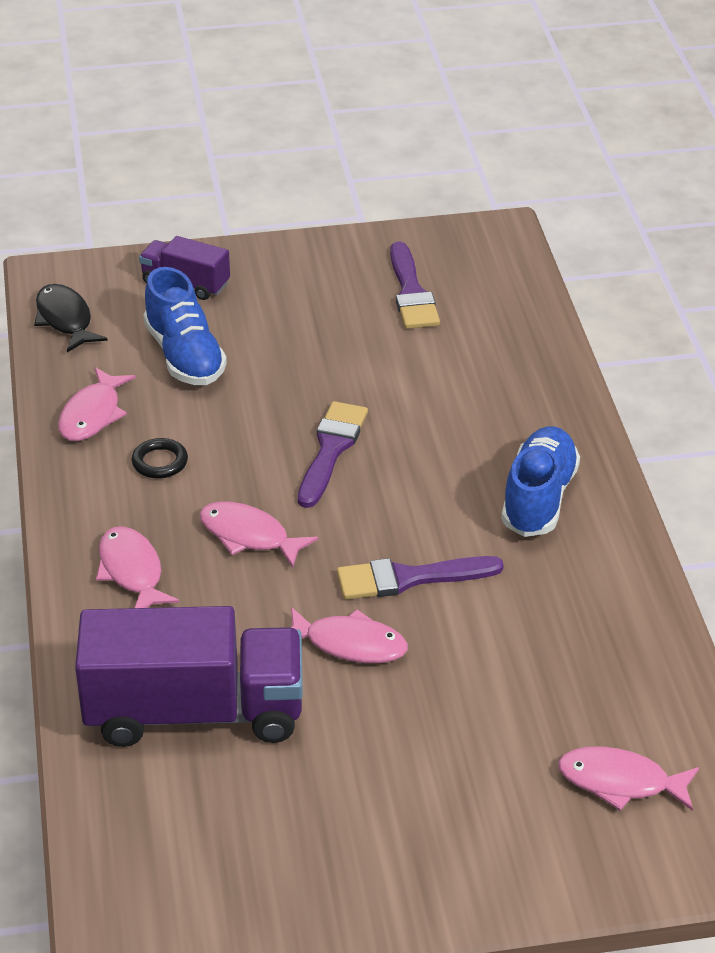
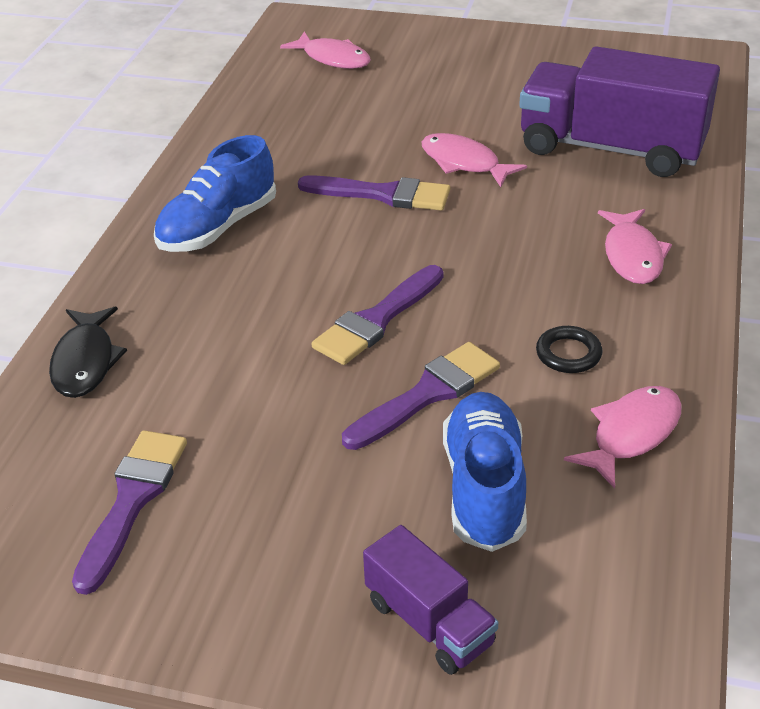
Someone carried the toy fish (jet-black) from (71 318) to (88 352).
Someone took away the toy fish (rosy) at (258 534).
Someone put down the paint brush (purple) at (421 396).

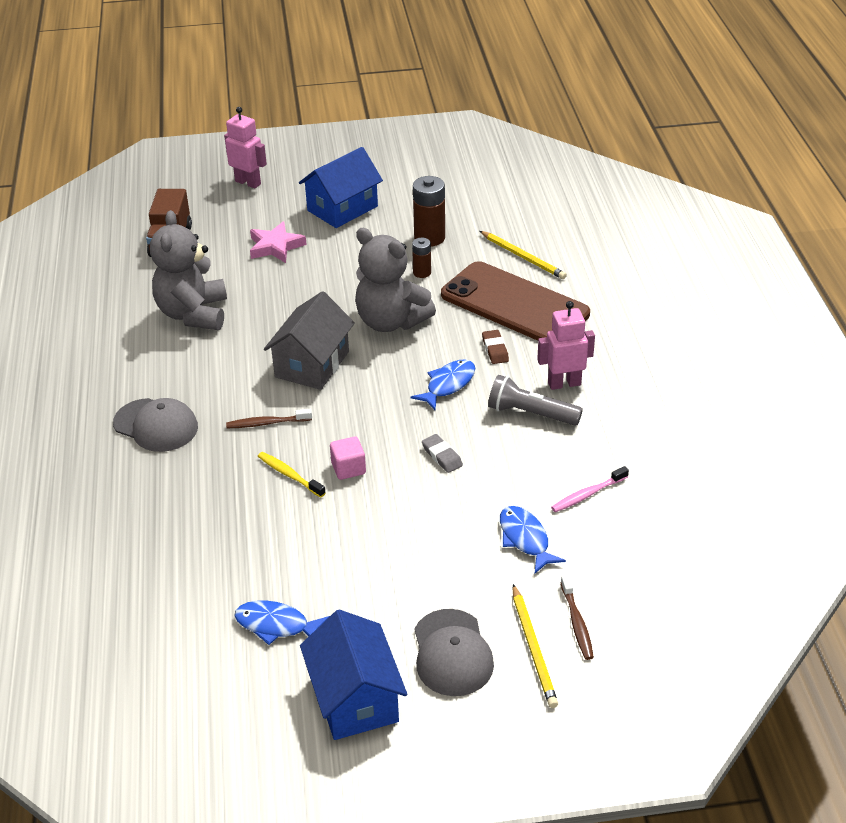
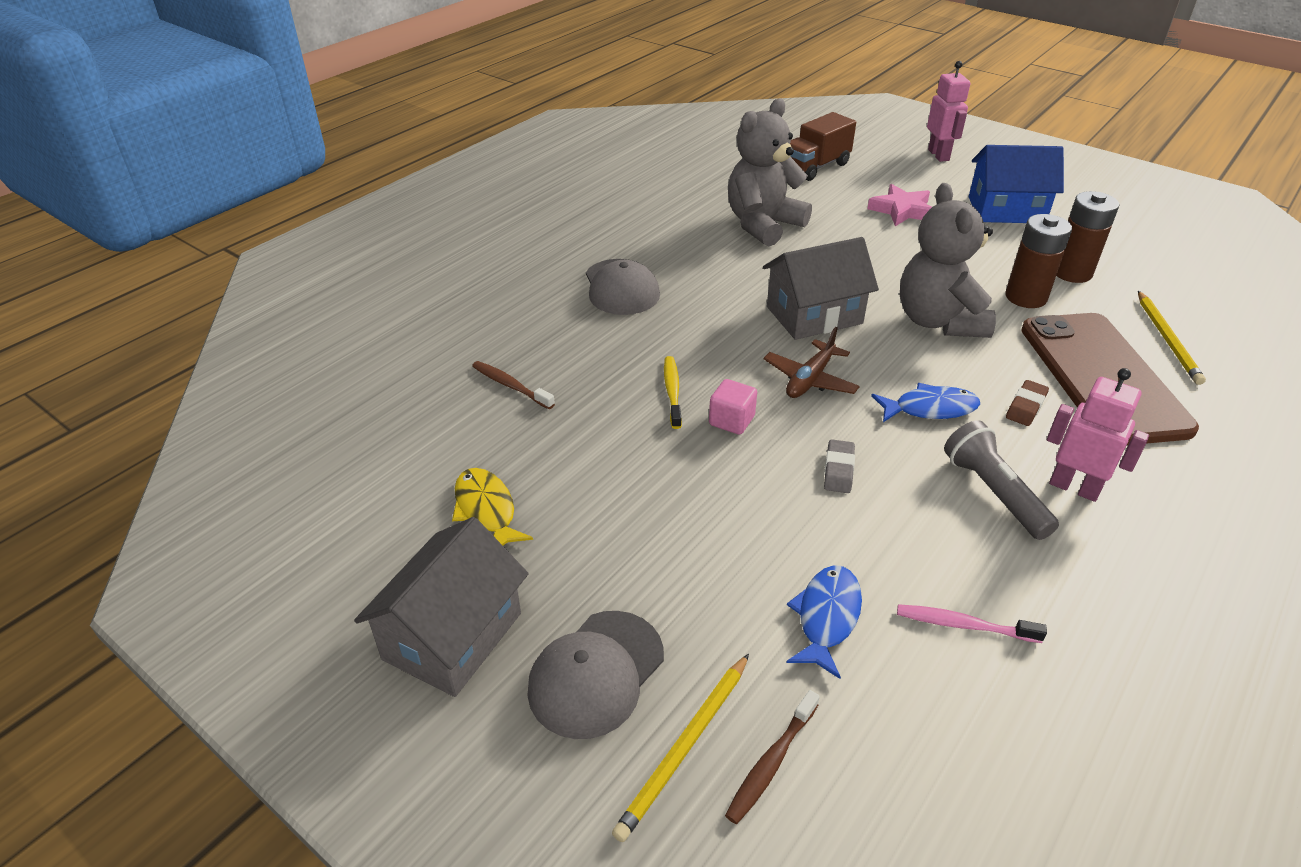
Someone carried the toothbrush (russet) from (269 418) to (513 385).
Someone repainted the toy fish (cobalt) at (282 623), which became the toy fish (golden) at (492 506).
Someone repainted the cottage (cobalt) at (353 675), which became the cottage (ash-grey) at (441 607).
Someone scaled the AA battery (russet) at (421 258) by 1.78.
Someone put down the plane (russet) at (812 362).

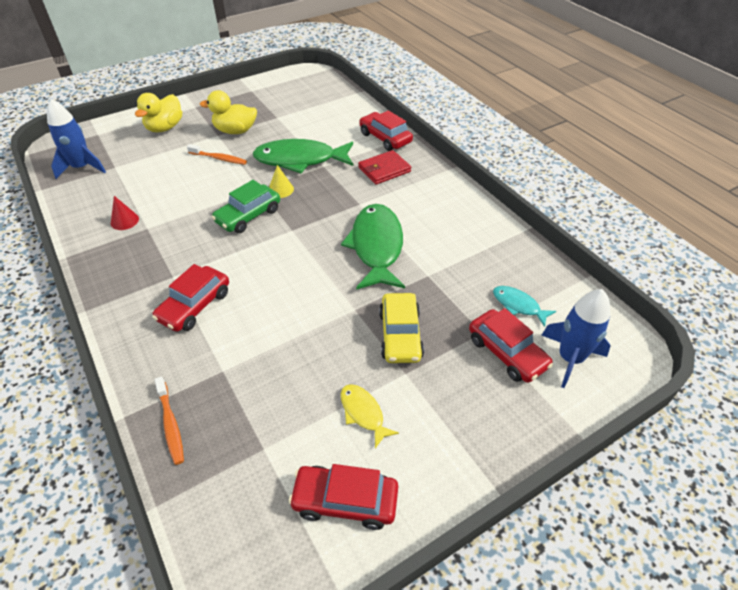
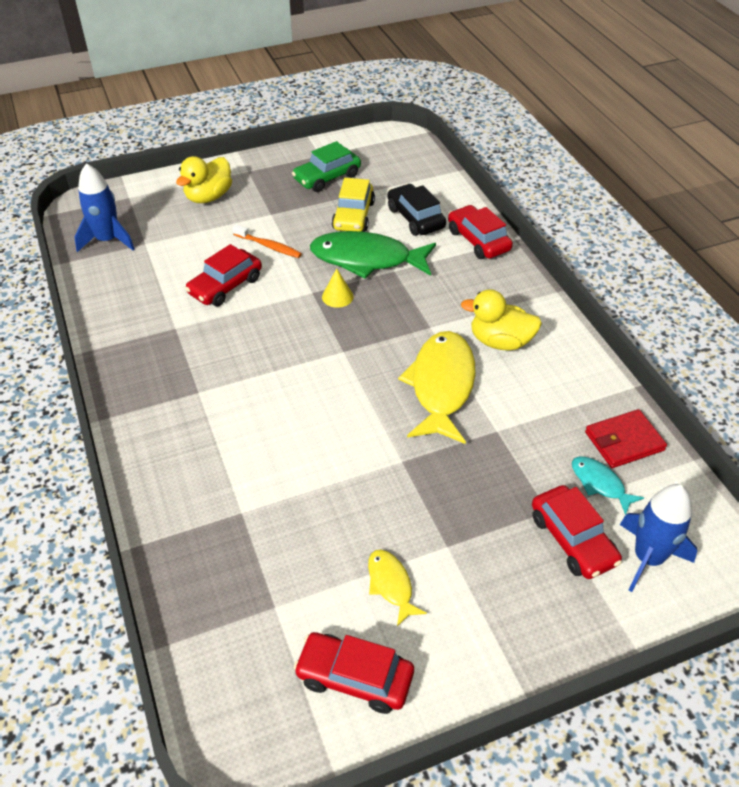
Someone took away the cone (crimson) at (125 213).
Someone carried the automobile (crimson) from (190 298) to (223 275).
Someone took away the toothbrush (bright orange) at (169 421).
Someone carried the rubber duck (golden) from (228 112) to (501 320).
Someone carried the automobile (green) from (245 206) to (326 166).
Someone repainted the toy fish (green) at (373 247), which became the toy fish (golden) at (437 387).
Someone carried the wallet (crimson) from (384 167) to (626 438).
Someone carried the automobile (golden) from (401 328) to (353 205).
Someone put down the automobile (jet-black) at (417 210).

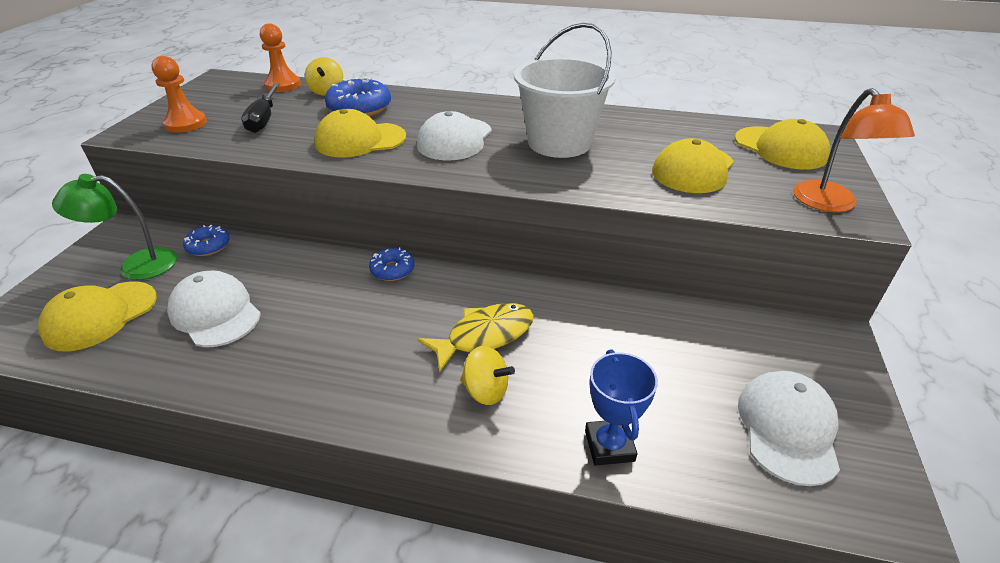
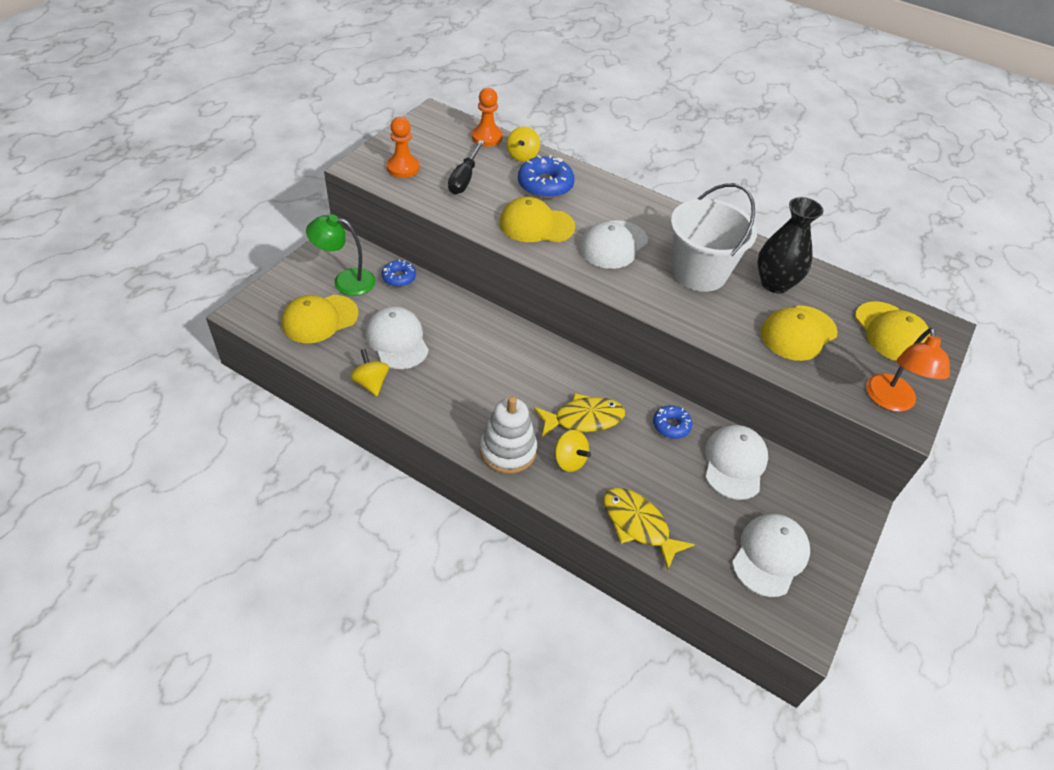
Someone carried the donut (cobalt) from (392 264) to (672 422).
Someone swapped the trophy (cobalt) at (621 407) for the toy fish (golden) at (649 529).
Someone put down the whirligig (golden) at (369 372).
Someone put down the stacking rings (snow-white) at (508 435).
Someone put down the baseball cap (snow-white) at (736 462).
Someone put down the vase (jet-black) at (790 245).

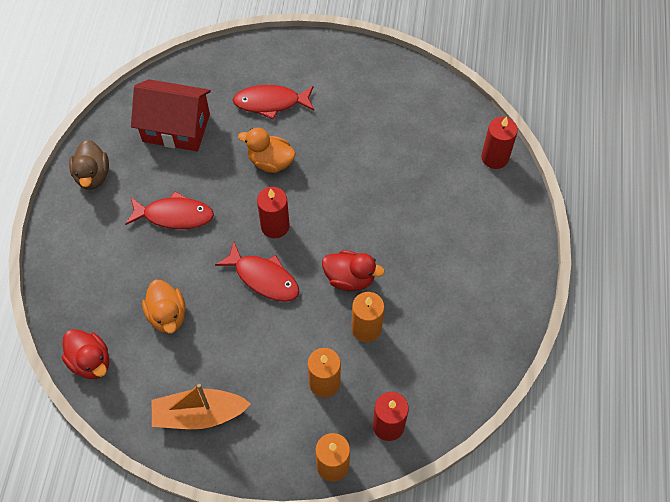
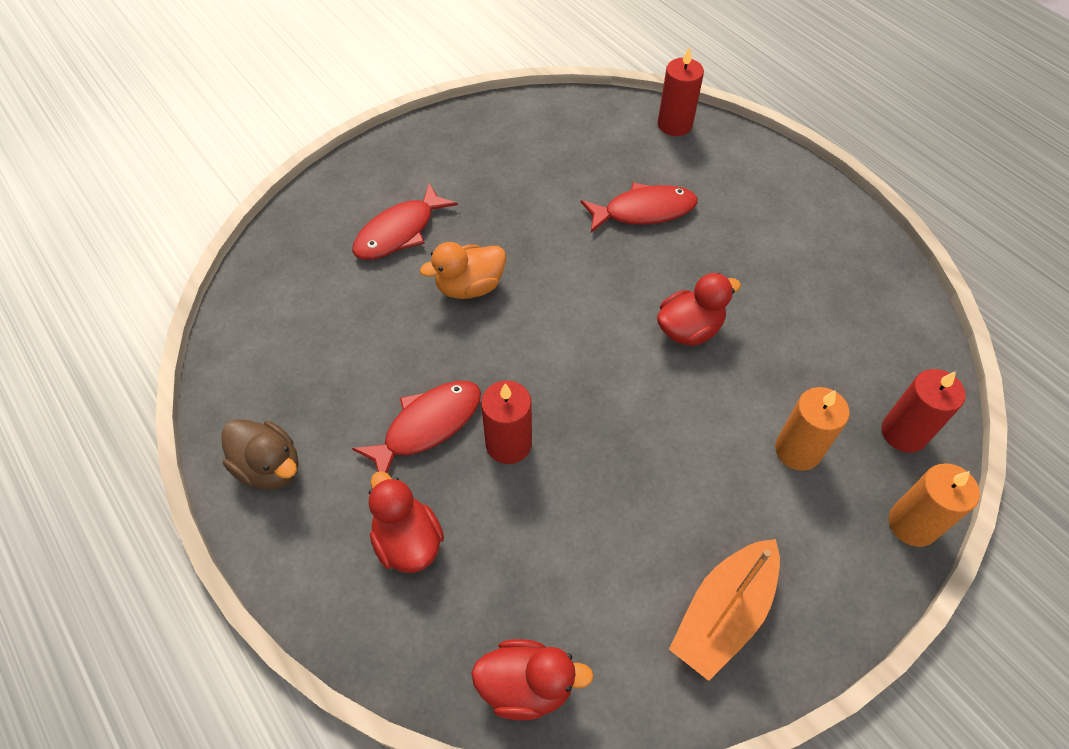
Someone took away the cottage (crimson) at (171 115).
Someone took away the rubber duck (bright orange) at (164 307).
Someone carried the toy fish (crimson) from (257 272) to (639 208).
Someone carried the pillar candle (crimson) from (273 212) to (506 422).
Someone took away the pillar candle (bright orange) at (367 317).
Someone put down the rubber duck (crimson) at (406 522).

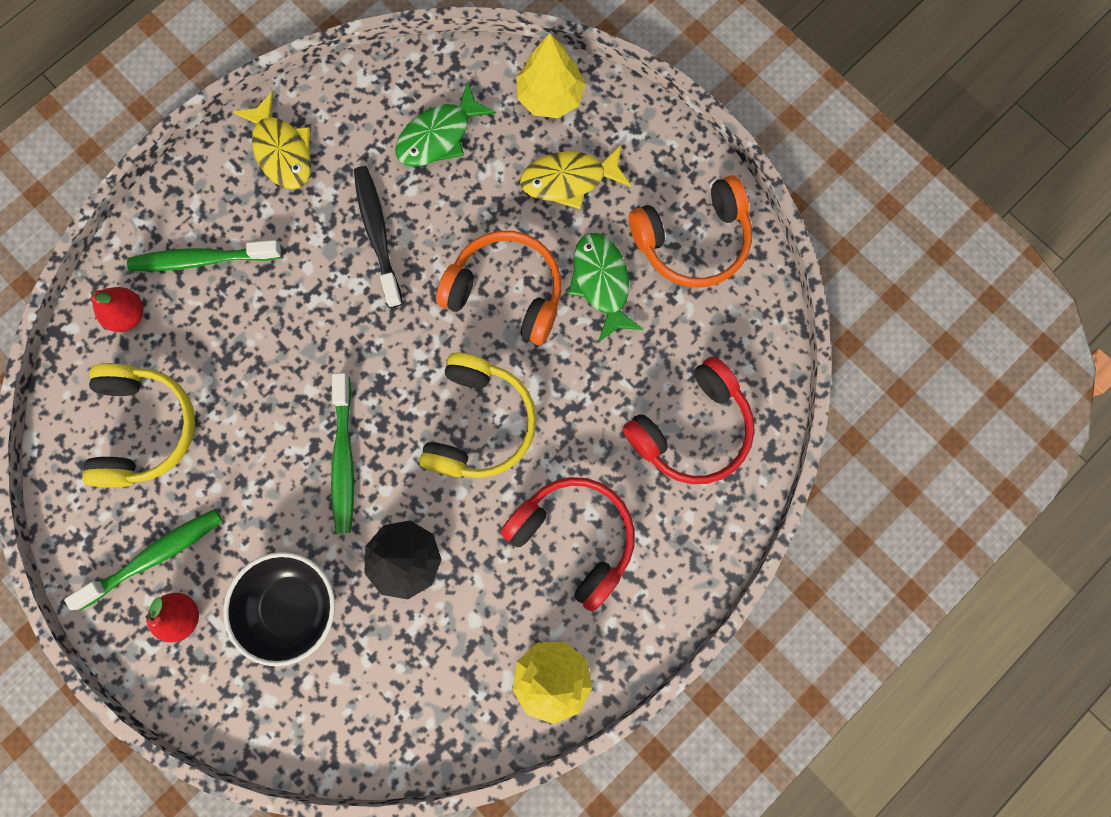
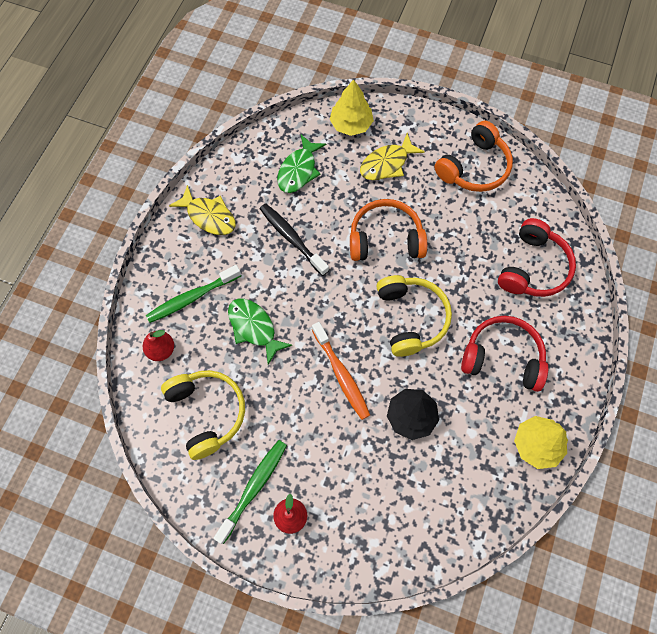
Someone took away the serving bowl (jet-black) at (279 609).
Someone repainted the toothbrush (green) at (342 453), which became the toothbrush (bright orange) at (341 371).
Someone carried the toy fish (green) from (605 287) to (260 331).

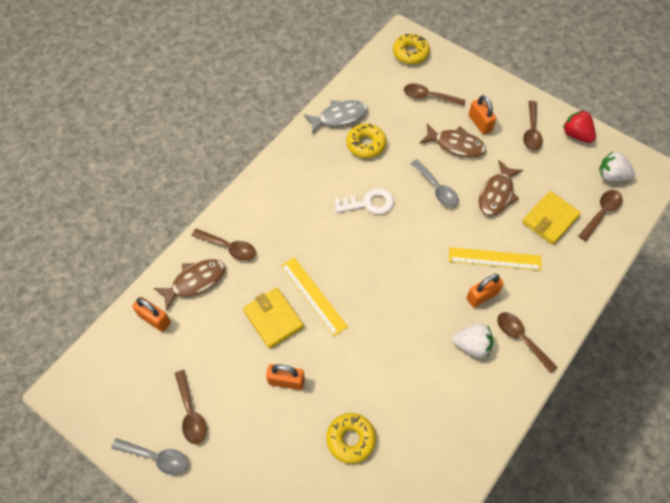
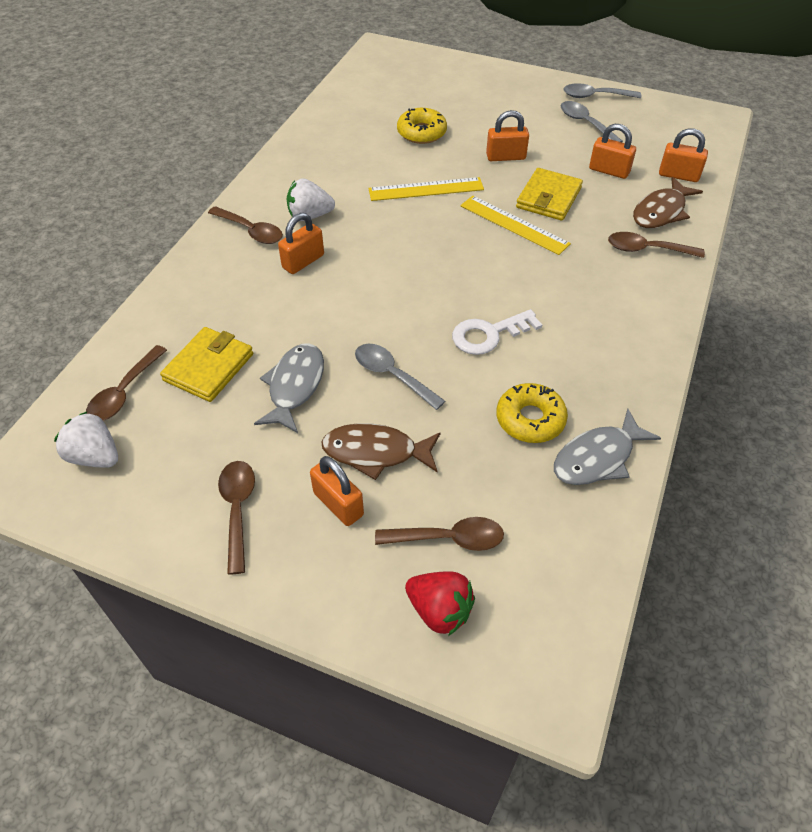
Someone repainted the teaspoon (russet) at (191 407), which became the teaspoon (ash-grey) at (592 121).
Someone rotated the wallet (golden) at (273 318) by 75 degrees clockwise.
Someone took away the donut (golden) at (411 49).
Someone carried the straightedge (golden) from (495 258) to (426 189).
Someone repainted the toy fish (russet) at (501 188), which became the toy fish (ash-grey) at (289 388).
Someone carried the strawberry (crimson) from (579 126) to (440 603).
Someone rotated the strawberry (snow-white) at (617 167) by 150 degrees counterclockwise.
Someone put down the padlock (bright orange) at (612 151).

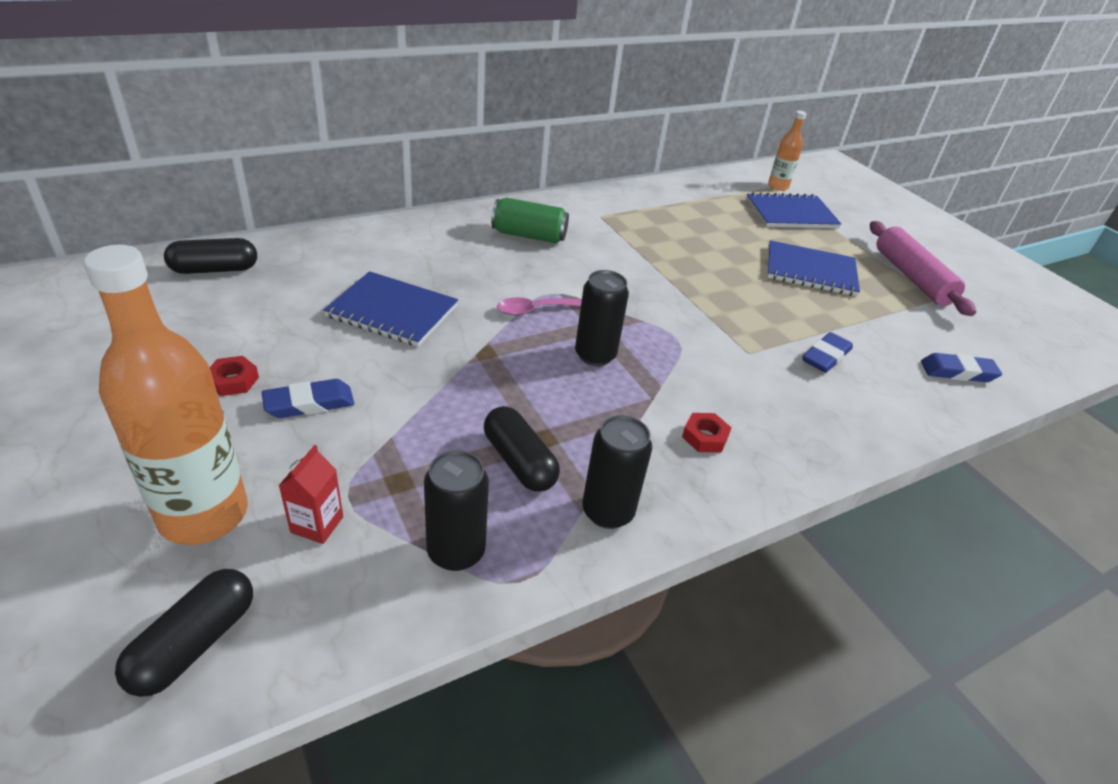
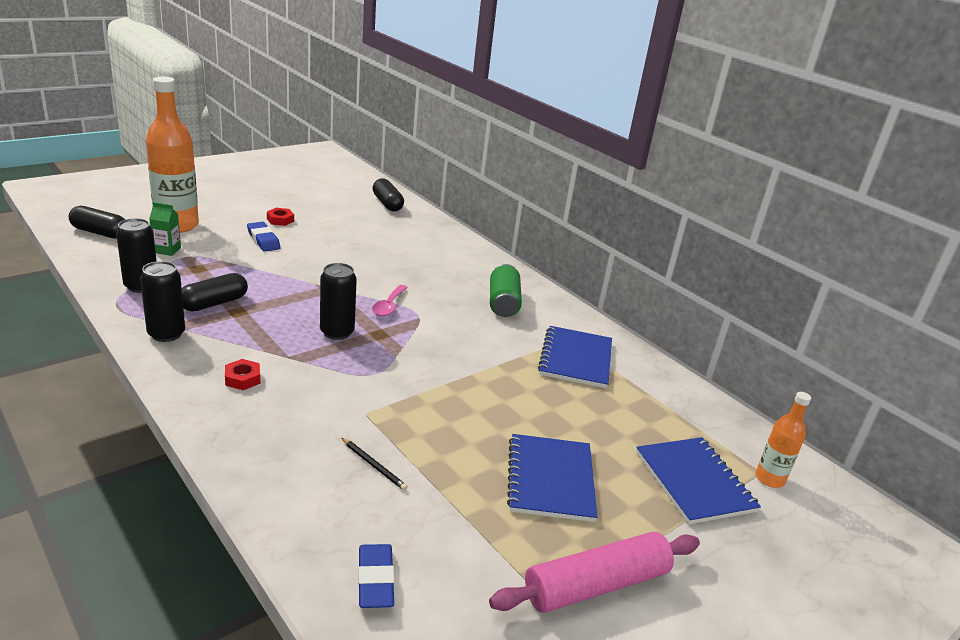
Someone repainted the carton (crimson) at (311 494), which became the carton (green) at (165 229).
Someone carried the notepad (cobalt) from (390 309) to (575 357).
Someone rotated the teaspoon (rosy) at (539 306) by 135 degrees counterclockwise.
Someone swapped the pencil eraser (cobalt) at (828 352) for the wooden pencil (jet-black) at (375 464).

